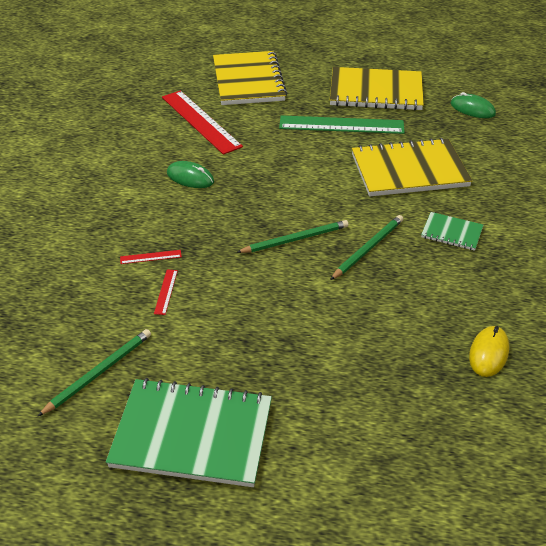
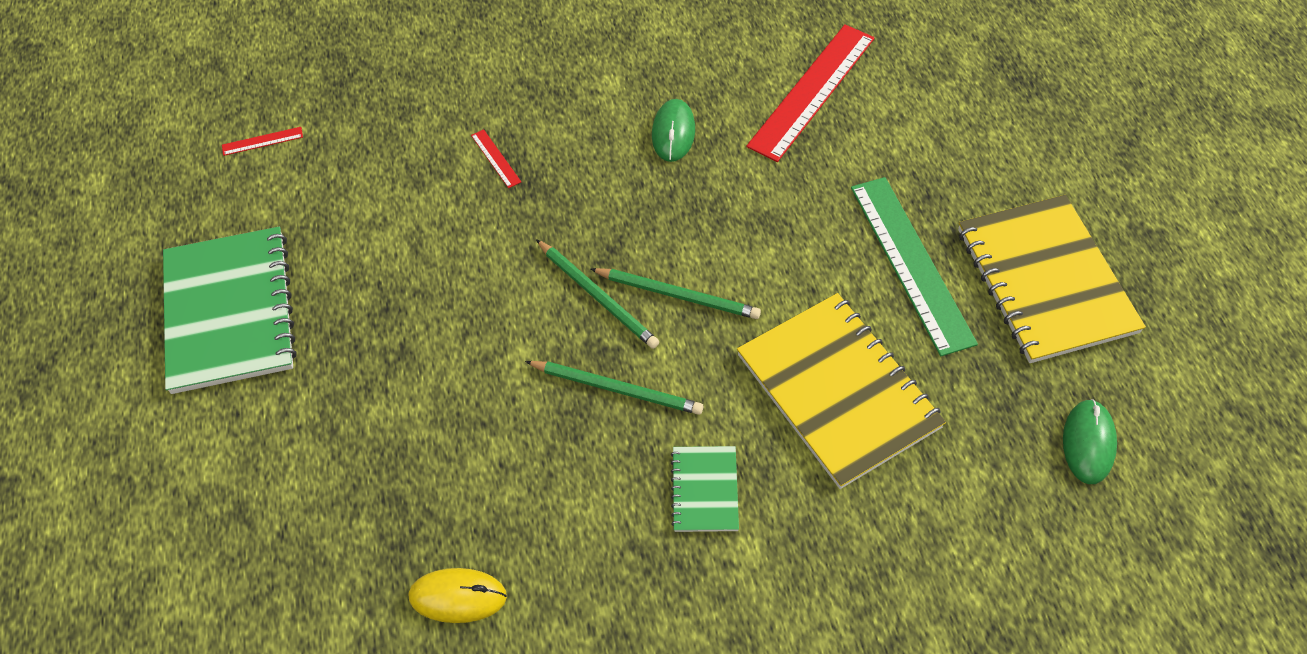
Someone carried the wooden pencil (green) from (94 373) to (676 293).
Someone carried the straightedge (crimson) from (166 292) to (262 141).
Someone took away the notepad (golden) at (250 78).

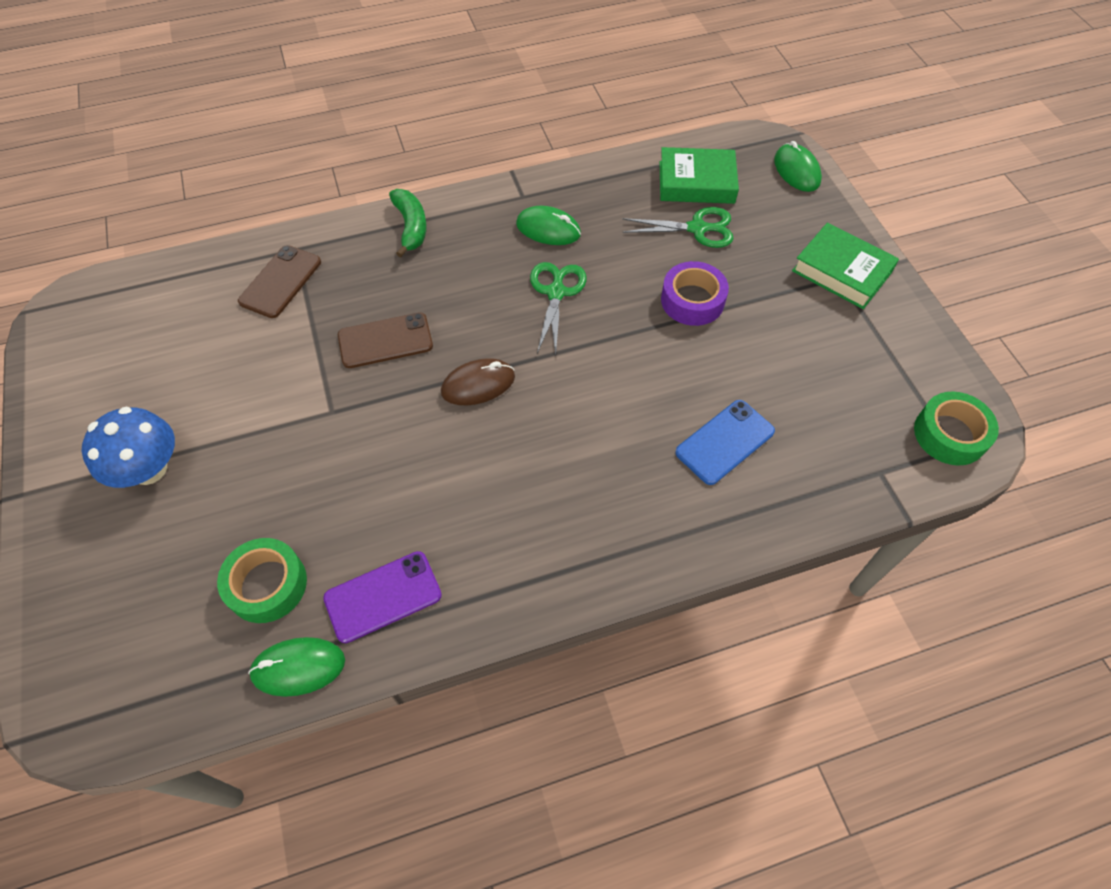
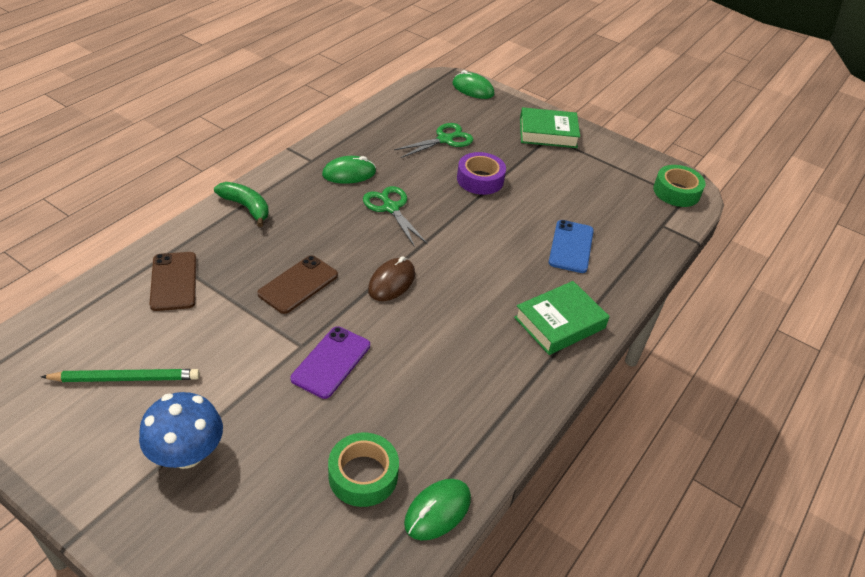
Someone carried the smartphone (purple) from (382 597) to (330 362).
Someone carried the hardback (green) from (699 175) to (562 318).
Someone put down the wooden pencil (green) at (120 375).

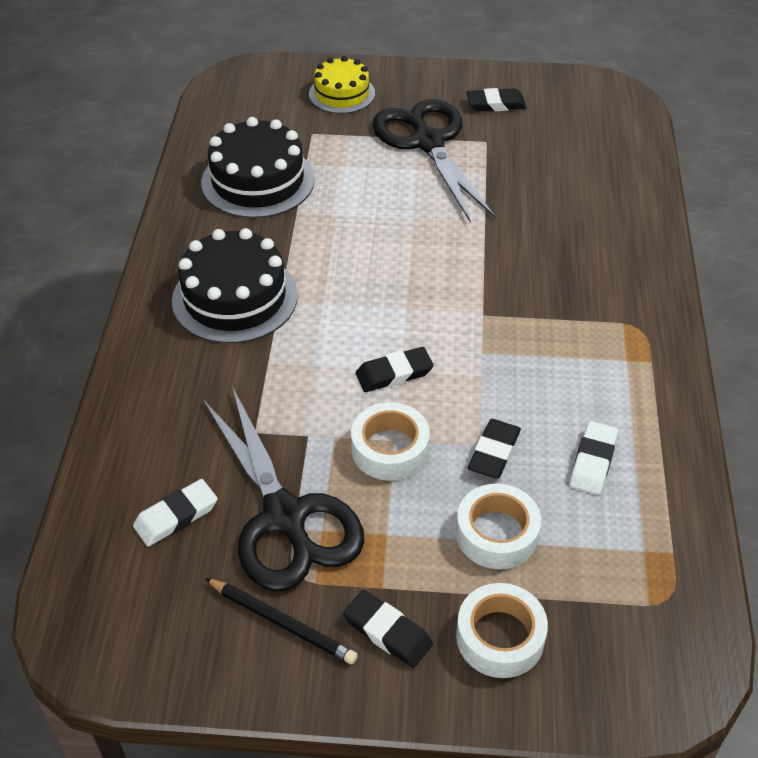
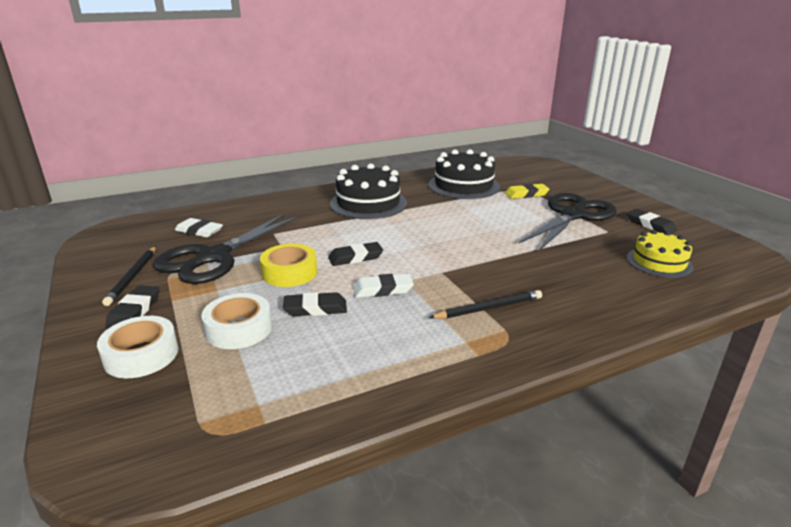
Someone carried the layer cake (golden) from (342 85) to (660 254).
Someone repainted the tape (snow-white) at (390 441), which became the tape (golden) at (288 265).
Someone rotated the pencil eraser (jet-black) at (395 369) by 60 degrees counterclockwise.
Someone carried the pencil eraser (snow-white) from (593 458) to (383 285).
Someone put down the wooden pencil (jet-black) at (485 304).
Someone put down the pencil eraser (golden) at (527 191).

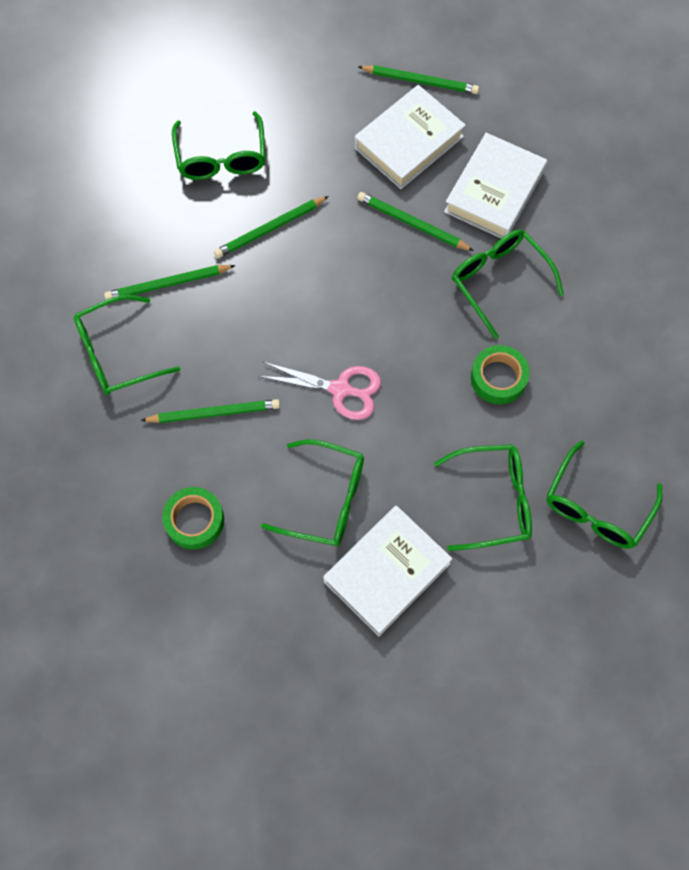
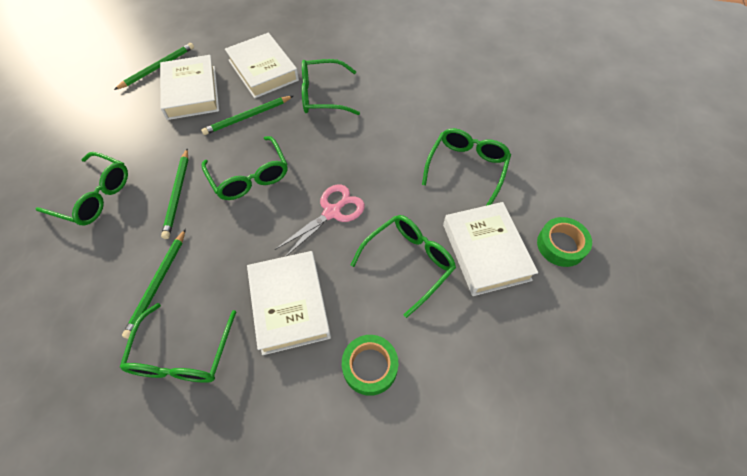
Someone swapped the wooden pencil (green) at (210 411) for the hardback (snow-white) at (289 303).
Someone carried the tape (green) from (500 374) to (564 242).
Someone carried the spectacles (green) from (604 495) to (244 168).

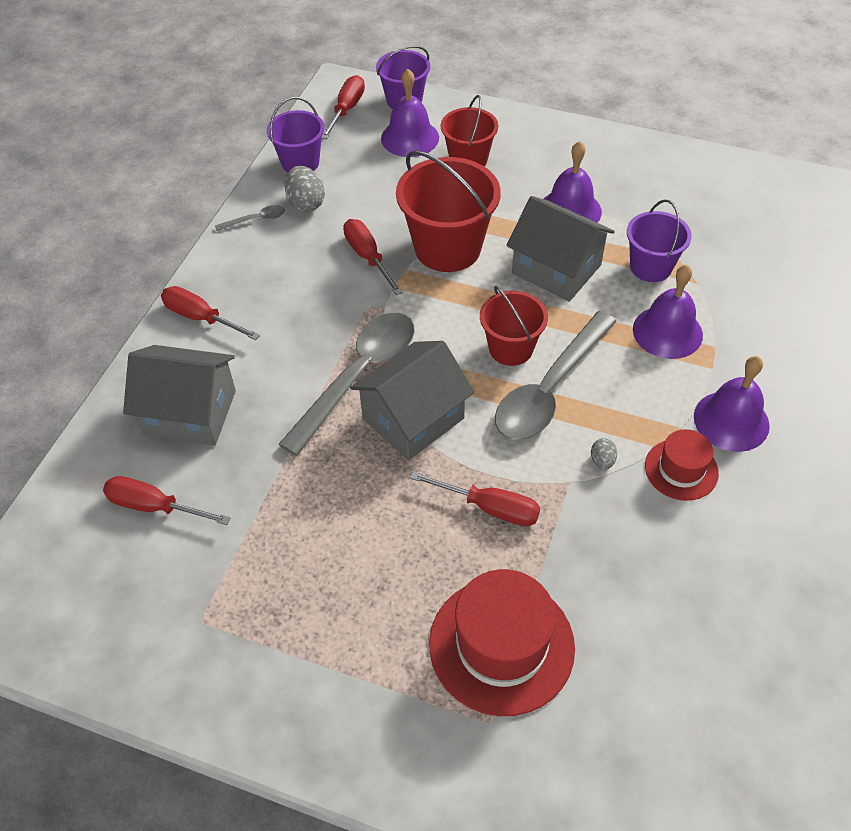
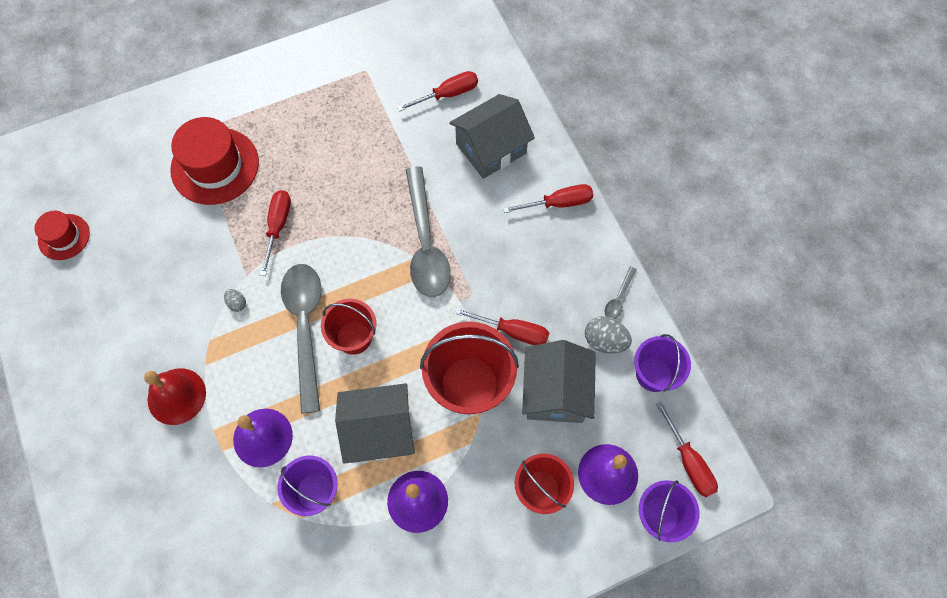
Someone carried the cottage (ash-grey) from (412 400) to (559 381).
Someone rotated the hand screwdriver (crimson) at (475 498) by 120 degrees clockwise.
Someone carried the tall hat (crimson) from (682 465) to (62 235).
Someone repainted the hand bell (purple) at (732 404), which became the hand bell (crimson) at (175 396).

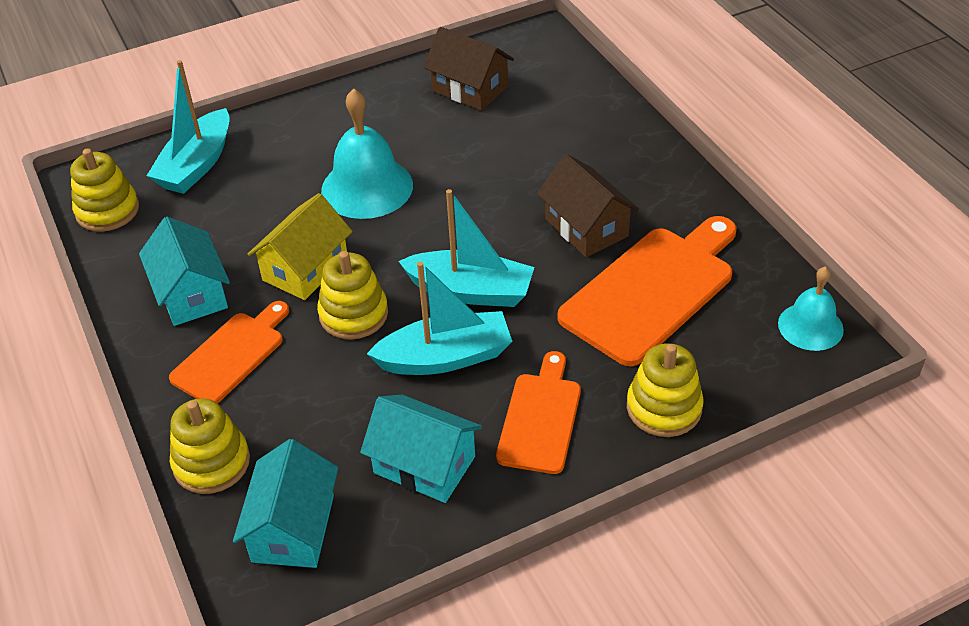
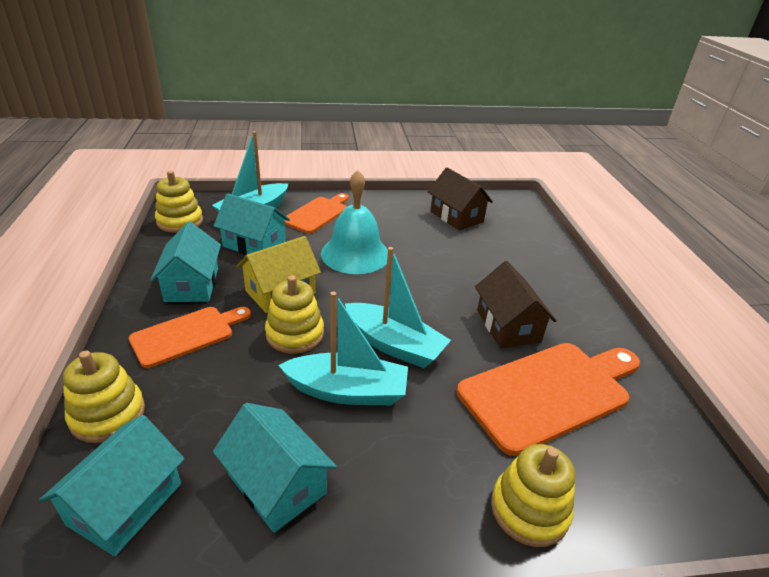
Someone carried the chopping board (bright orange) from (538 412) to (317 213).
Someone took away the hand bell (aqua) at (811 309).
Someone put down the cottage (aqua) at (252 224).

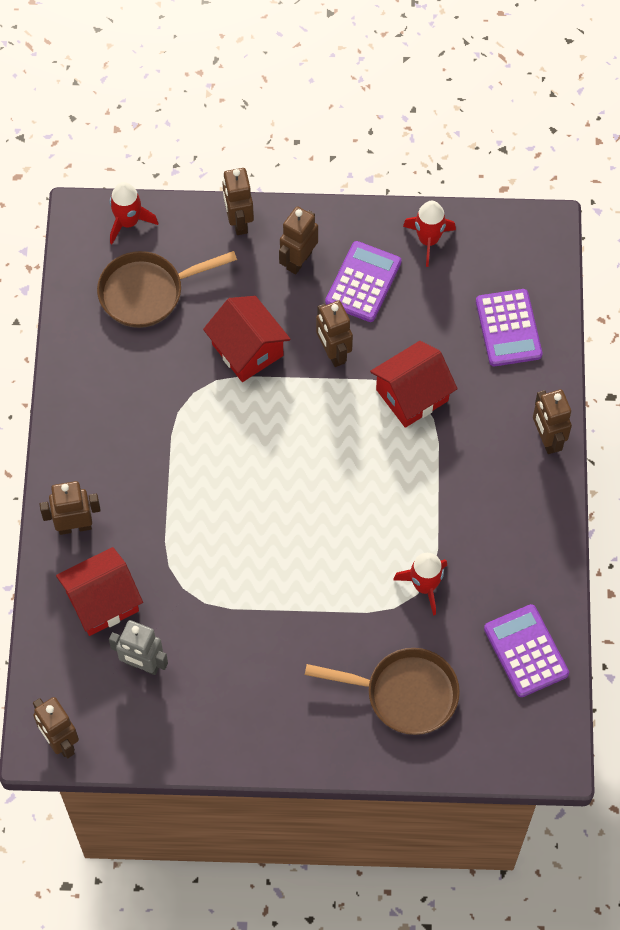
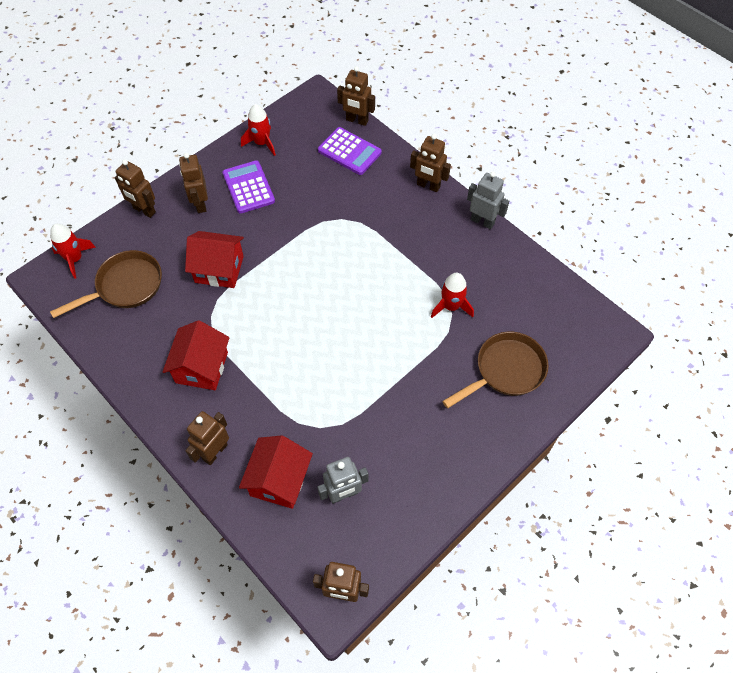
Someone rotated the pan (russet) at (167 289) by 150 degrees counterclockwise.
Someone carried the toy robot (russet) from (334 334) to (356 96).
Someone carried the cottage (crimson) from (414 384) to (196 355).
Someone took away the pocket calculator (purple) at (526 650).
Someone put down the toy robot (ash-grey) at (488 200).

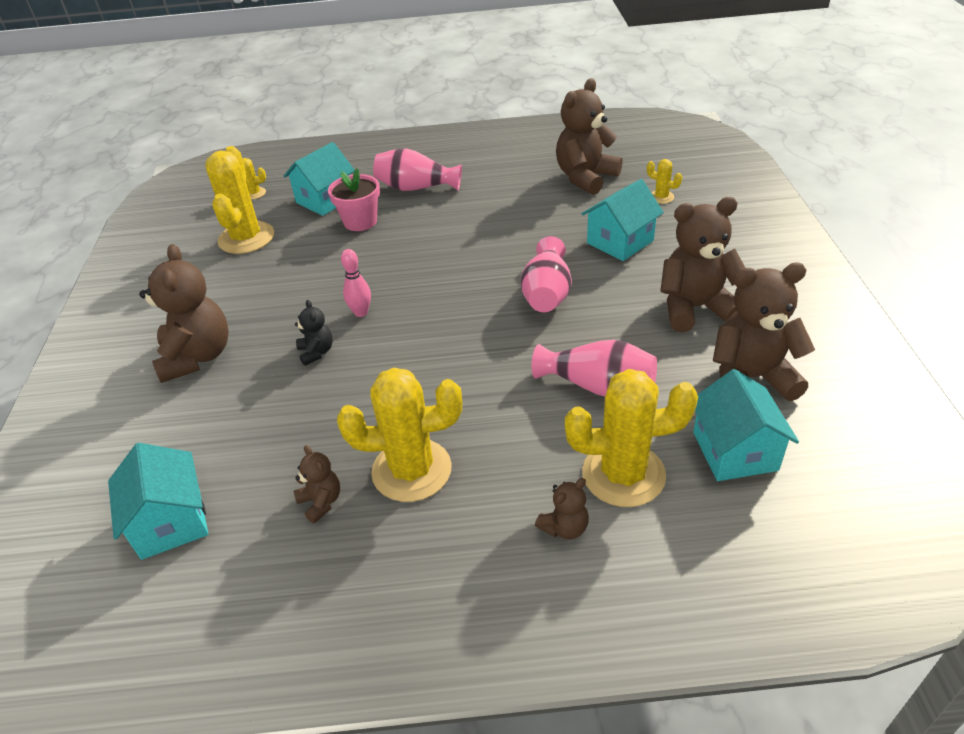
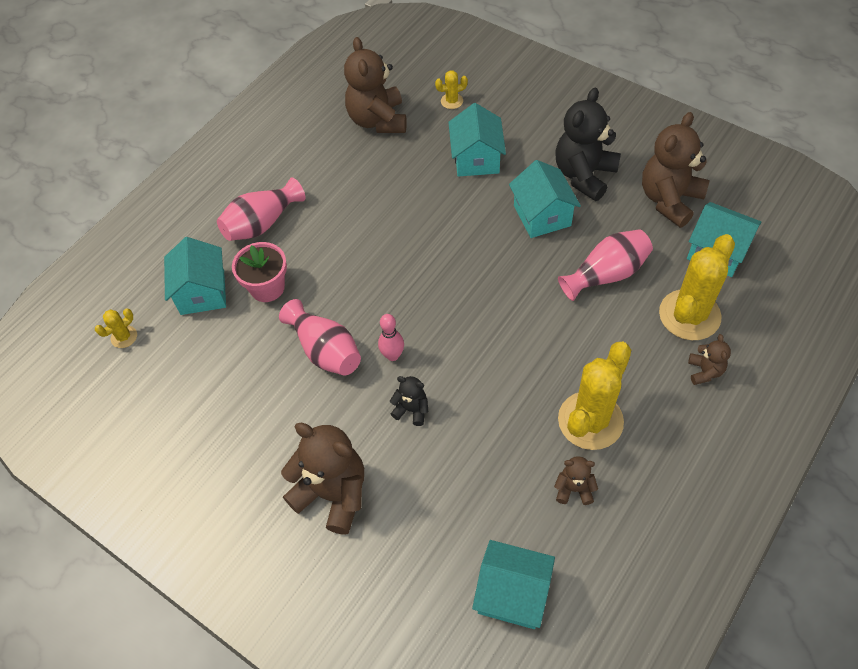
Someone took away the prickly plant (golden) at (239 200).
Someone carried the vase (rosy) from (546 274) to (320 337).
Someone repainted the teddy (russet) at (702 264), which became the teddy (jet-black) at (588 144).
Someone put down the cottage (aqua) at (545 199).

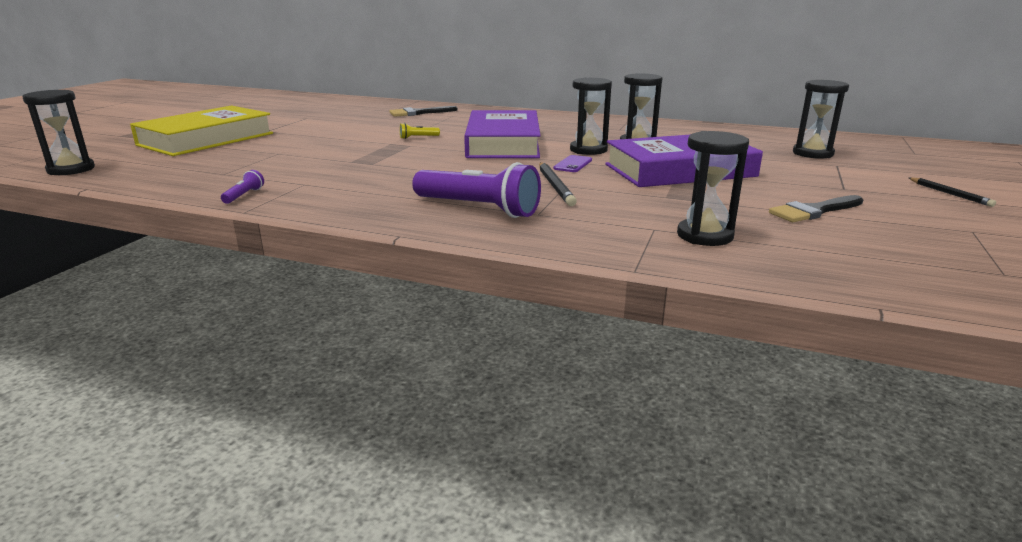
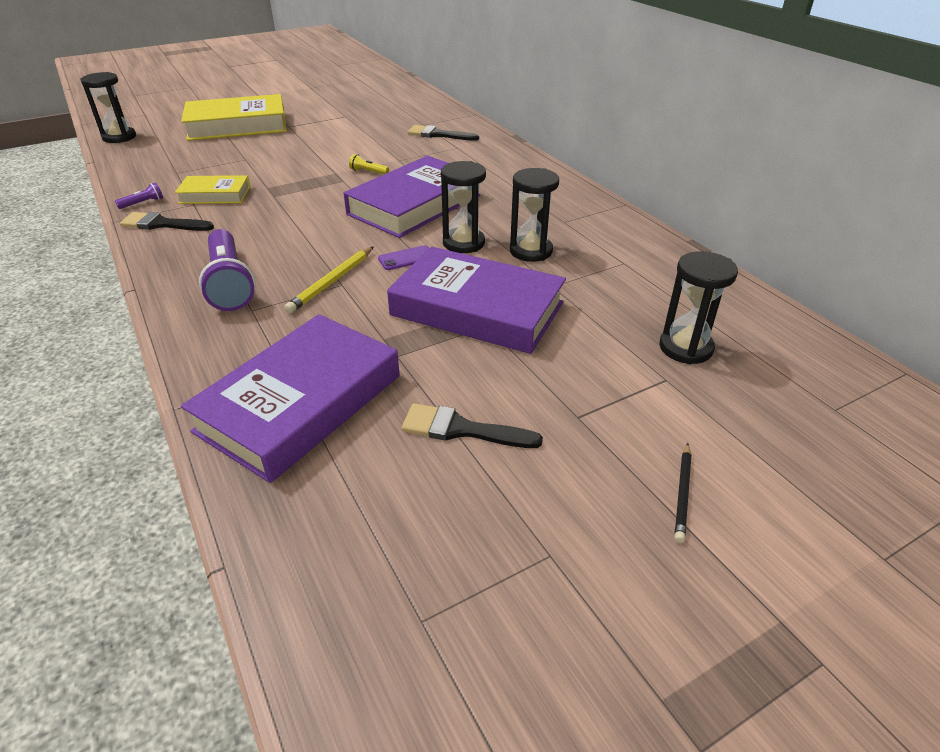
Someone repainted the wooden pencil (jet-black) at (558 184), which became the wooden pencil (golden) at (329 279).
Someone swapped the hourglass (jet-black) at (713 188) for the hardback (purple) at (290 398).
Someone put down the paint brush (jet-black) at (167 221).
Someone put down the hardback (golden) at (213 189).

